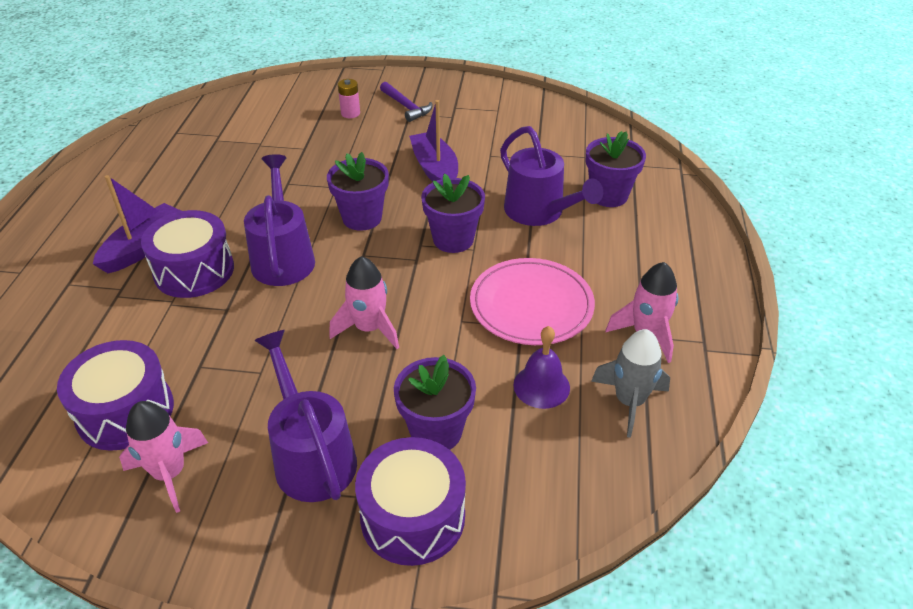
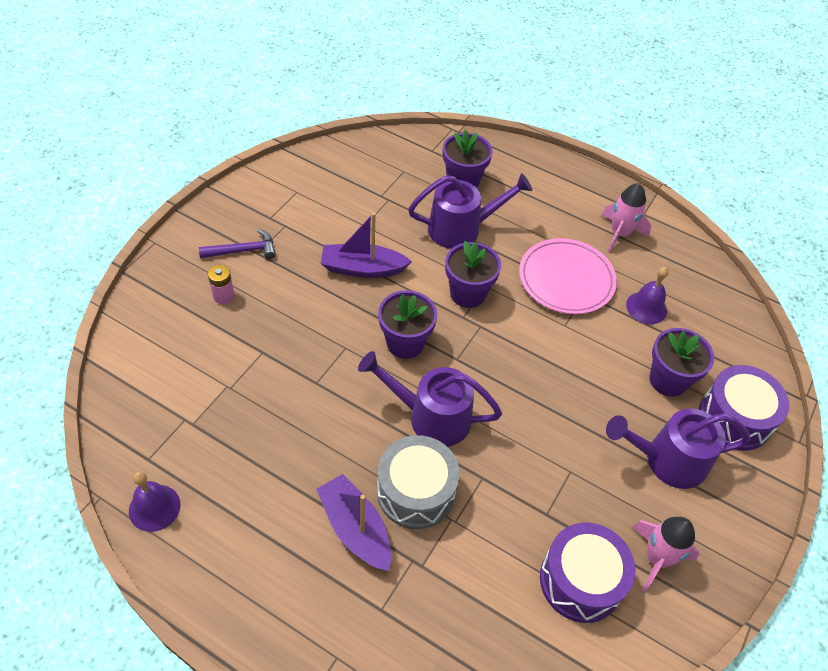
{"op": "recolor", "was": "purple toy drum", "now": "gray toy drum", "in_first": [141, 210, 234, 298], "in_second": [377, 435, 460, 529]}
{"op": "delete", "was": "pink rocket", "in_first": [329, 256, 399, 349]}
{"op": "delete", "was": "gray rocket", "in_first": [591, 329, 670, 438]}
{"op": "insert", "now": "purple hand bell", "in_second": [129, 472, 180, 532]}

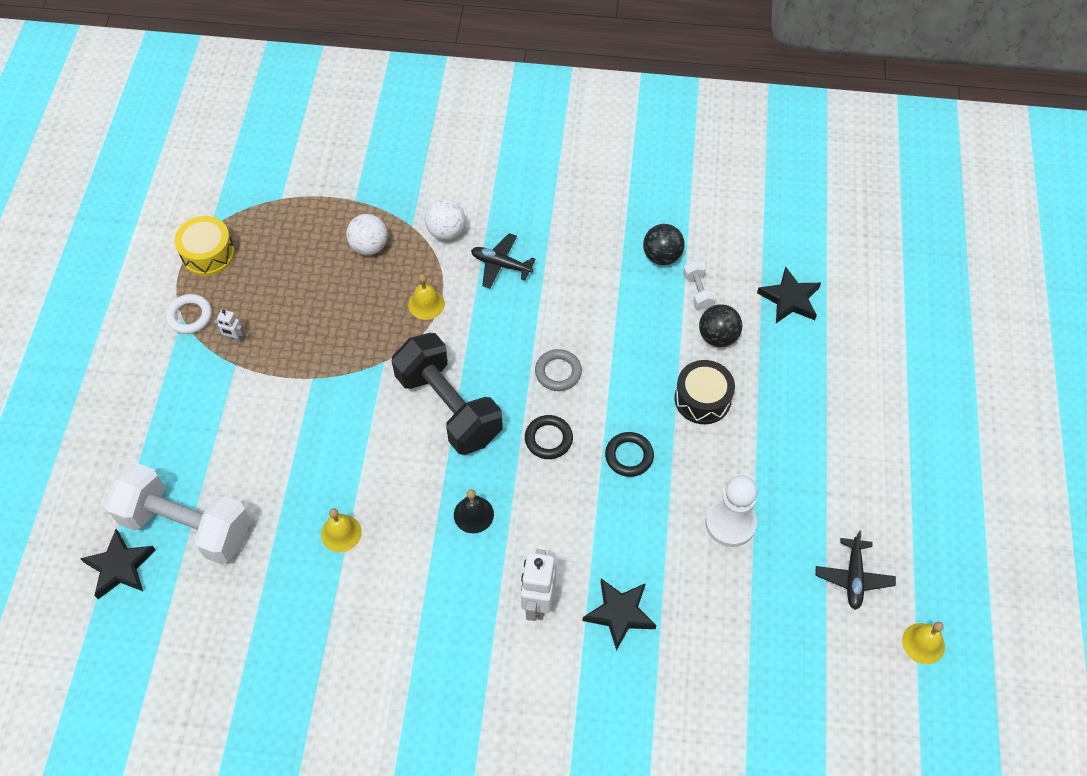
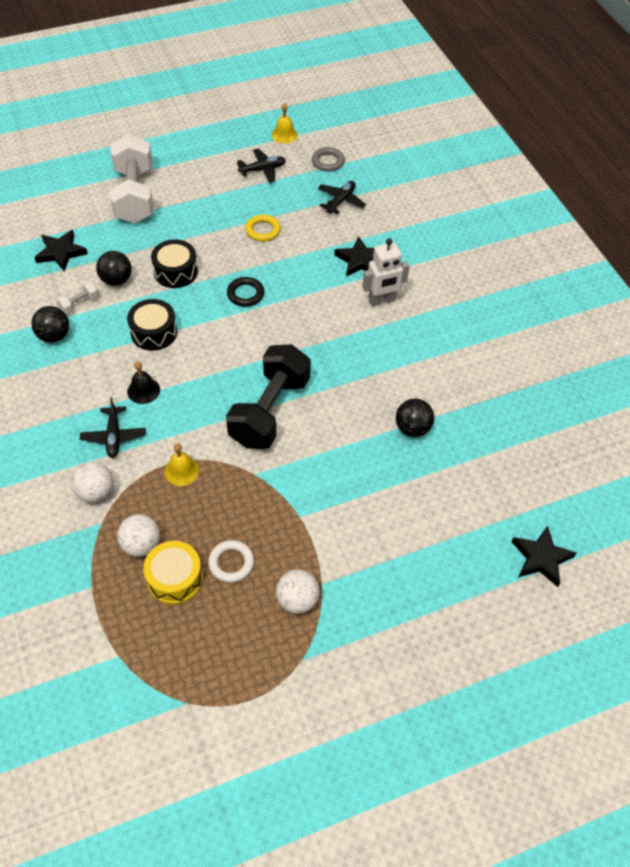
{"op": "move", "was": "pure white dumbbell", "in_first": [106, 463, 251, 565], "in_second": [110, 134, 153, 224]}
{"op": "move", "was": "pure white hoop", "in_first": [166, 294, 212, 334], "in_second": [208, 540, 254, 583]}
{"op": "move", "was": "yellow toy drum", "in_first": [174, 216, 235, 276], "in_second": [143, 541, 203, 605]}
{"op": "replace", "was": "pure white robot figure", "now": "pure white ball", "in_first": [214, 309, 244, 343], "in_second": [276, 569, 320, 614]}
{"op": "replace", "was": "yellow hand bell", "now": "jet-black ball", "in_first": [321, 508, 362, 552], "in_second": [396, 399, 434, 437]}
{"op": "move", "was": "jet-black hand bell", "in_first": [454, 489, 494, 533], "in_second": [127, 361, 160, 404]}
{"op": "delete", "was": "jet-black hoop", "in_first": [525, 415, 573, 459]}
{"op": "move", "was": "gray hoop", "in_first": [535, 349, 582, 391], "in_second": [312, 147, 345, 172]}
{"op": "replace", "was": "pure white game pawn", "now": "yellow hoop", "in_first": [705, 476, 758, 547], "in_second": [245, 214, 281, 242]}
{"op": "insert", "now": "jet-black toy drum", "in_second": [127, 299, 177, 351]}
{"op": "insert", "now": "jet-black aeroplane", "in_second": [318, 181, 366, 214]}

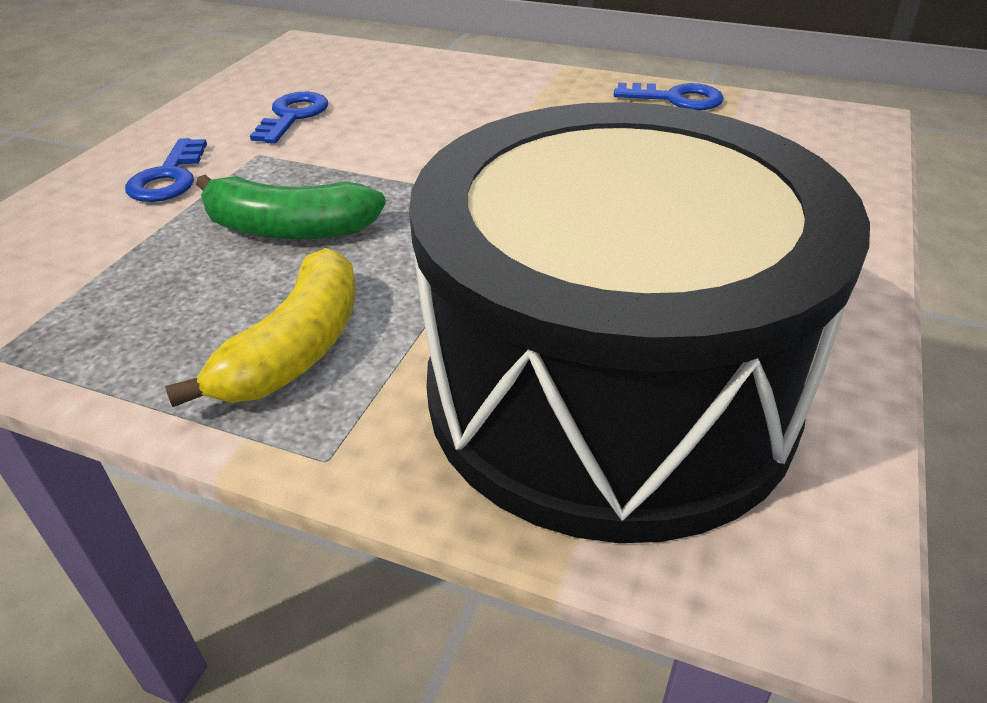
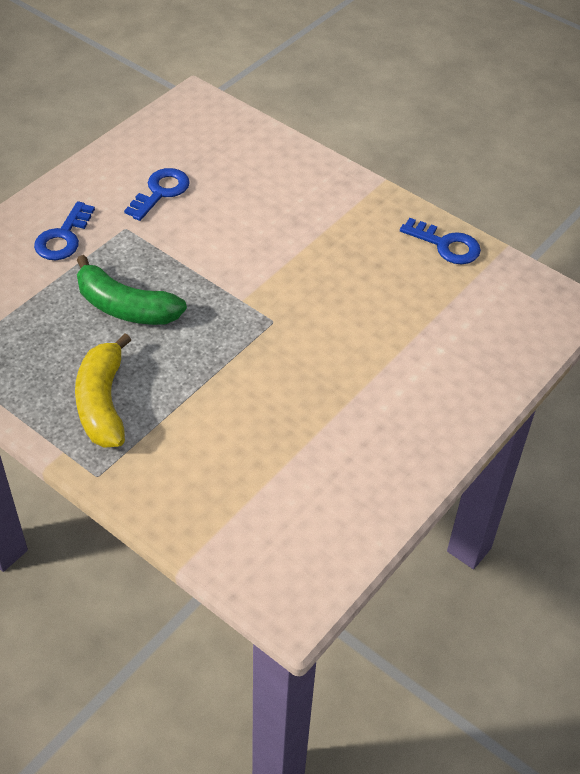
{"op": "rotate", "was": "yellow toy banana", "in_first": [165, 248, 356, 407], "in_second": [75, 333, 131, 448], "clockwise": 135}
{"op": "delete", "was": "jet-black toy drum", "in_first": [409, 102, 870, 543]}

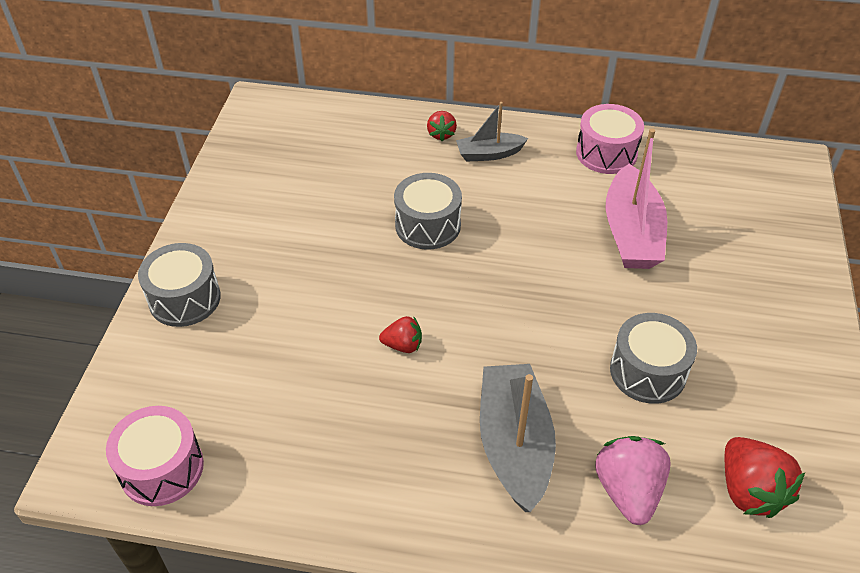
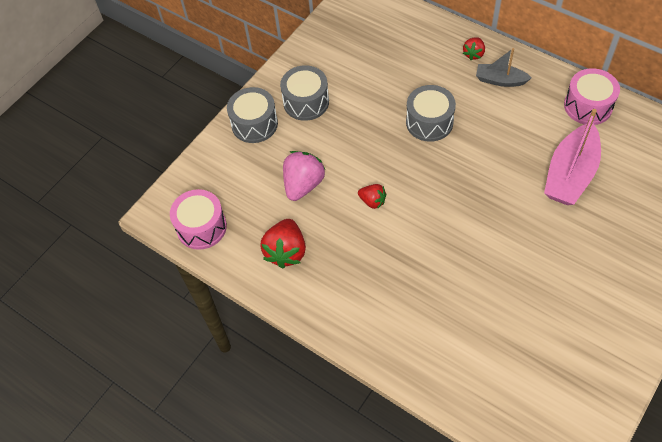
{"op": "delete", "was": "gray sailboat", "in_first": [480, 364, 556, 512]}
{"op": "move", "was": "pink toy strawberry", "in_first": [595, 436, 671, 525], "in_second": [283, 151, 326, 201]}
{"op": "move", "was": "gray toy drum", "in_first": [610, 313, 697, 404], "in_second": [280, 65, 329, 121]}
{"op": "move", "was": "crimson toy strawberry", "in_first": [725, 437, 805, 518], "in_second": [260, 219, 306, 269]}

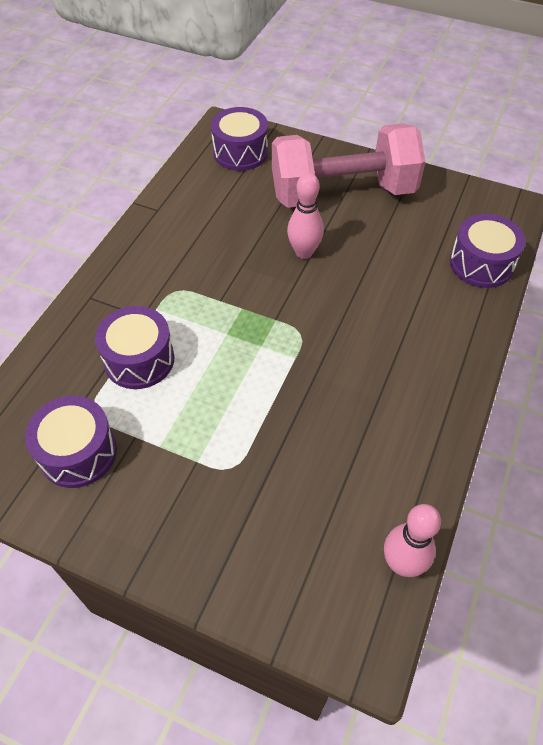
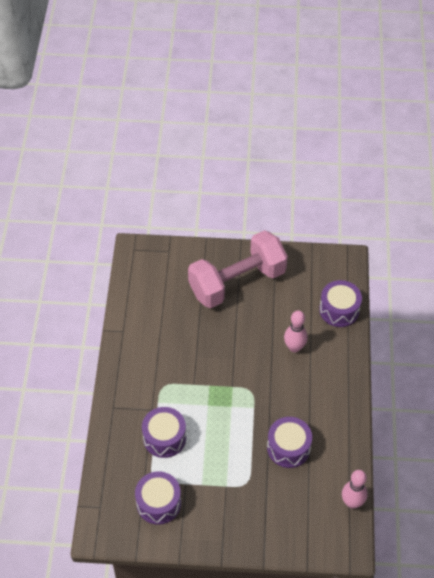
{"op": "move", "was": "purple toy drum", "in_first": [211, 107, 268, 171], "in_second": [267, 417, 312, 468]}
{"op": "move", "was": "pink tenpin", "in_first": [287, 172, 324, 259], "in_second": [284, 311, 308, 352]}

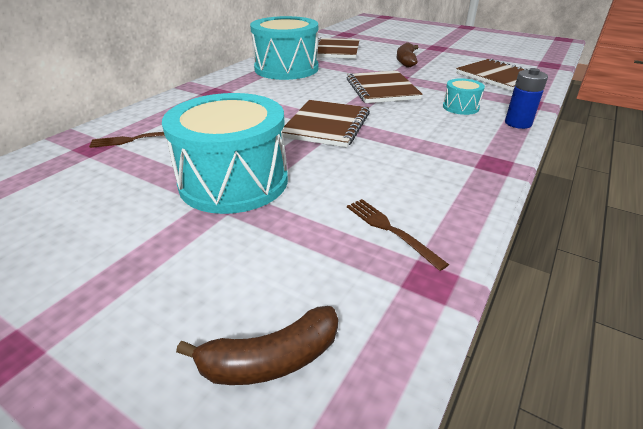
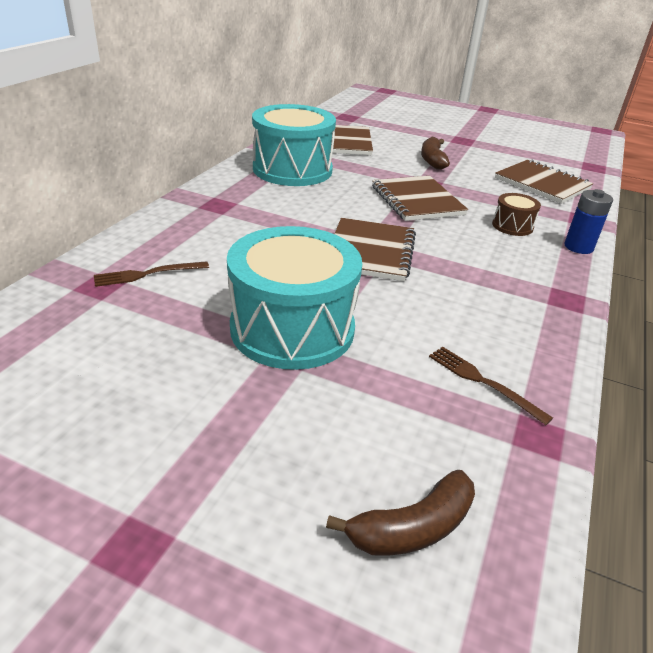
{"op": "recolor", "was": "aqua toy drum", "now": "russet toy drum", "in_first": [443, 78, 485, 115], "in_second": [492, 193, 541, 236]}

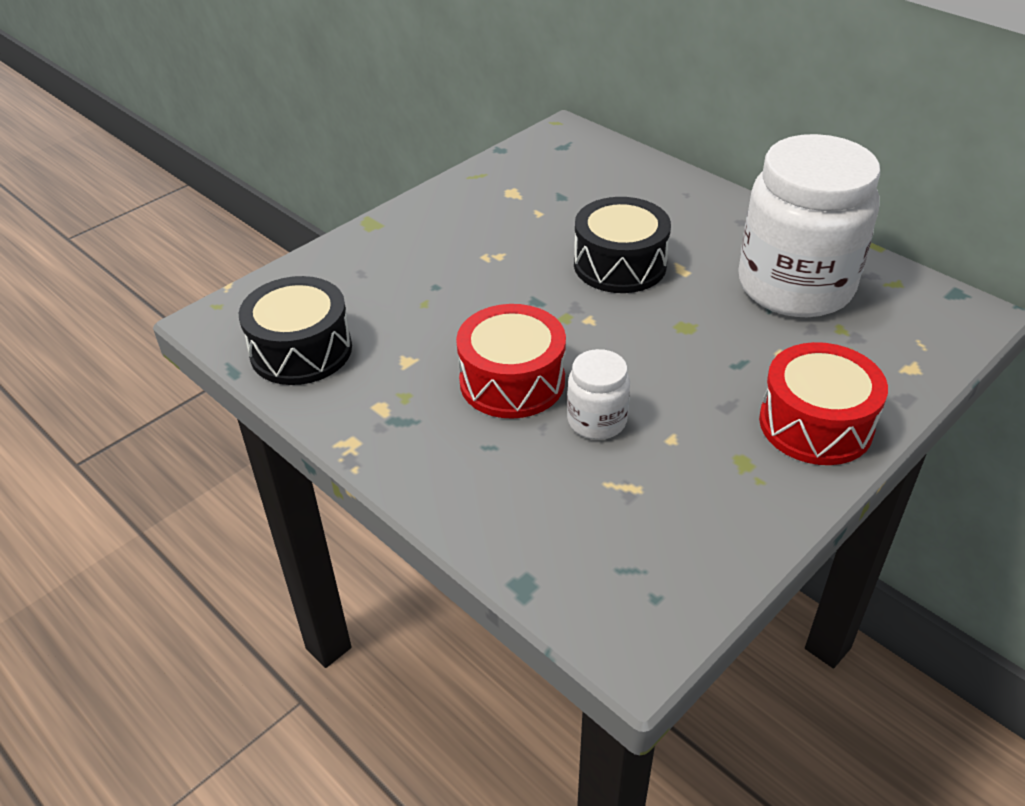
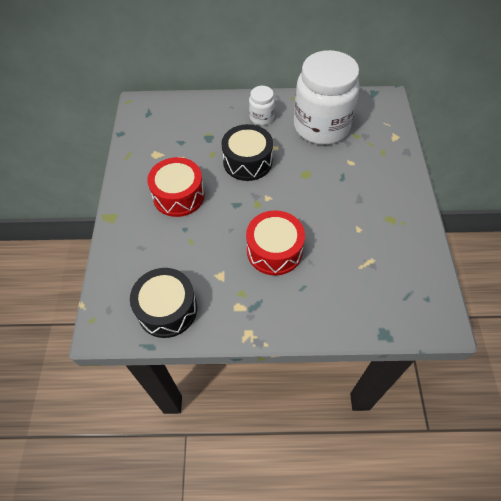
{"op": "move", "was": "pure white preserve jar", "in_first": [567, 349, 630, 440], "in_second": [249, 86, 275, 125]}
{"op": "move", "was": "crimson toy drum", "in_first": [759, 342, 888, 465], "in_second": [147, 157, 205, 217]}

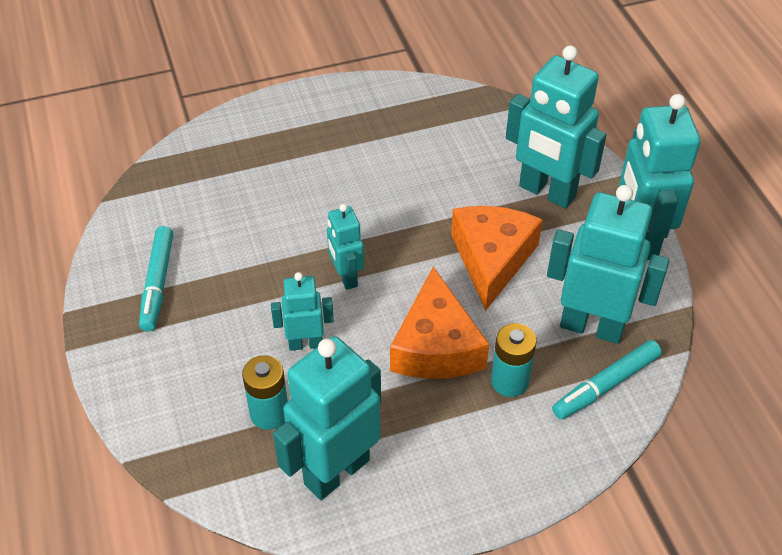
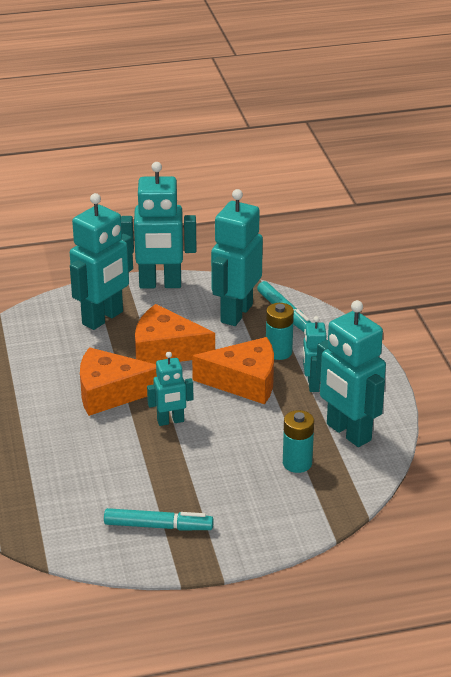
{"op": "move", "was": "aqua robot figure", "in_first": [271, 272, 334, 351], "in_second": [303, 316, 326, 392]}
{"op": "insert", "now": "bright orange cheese", "in_second": [80, 347, 157, 416]}

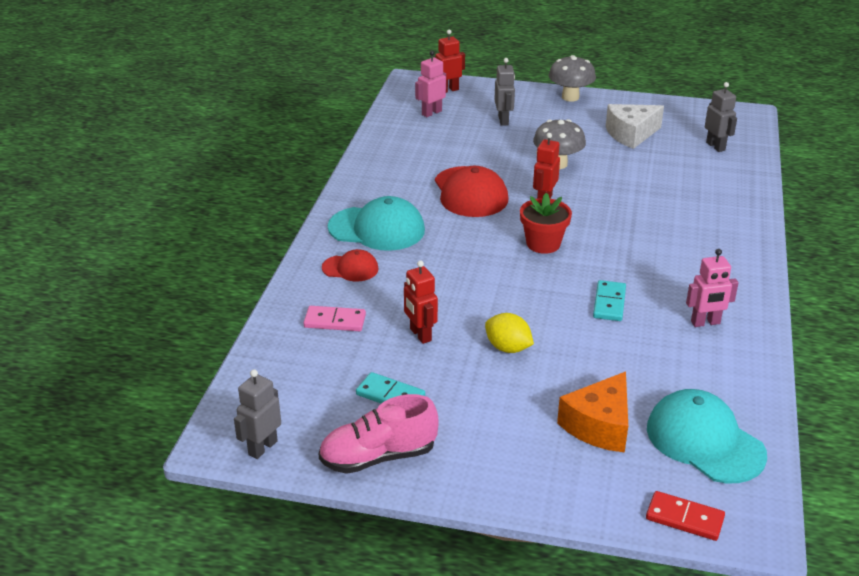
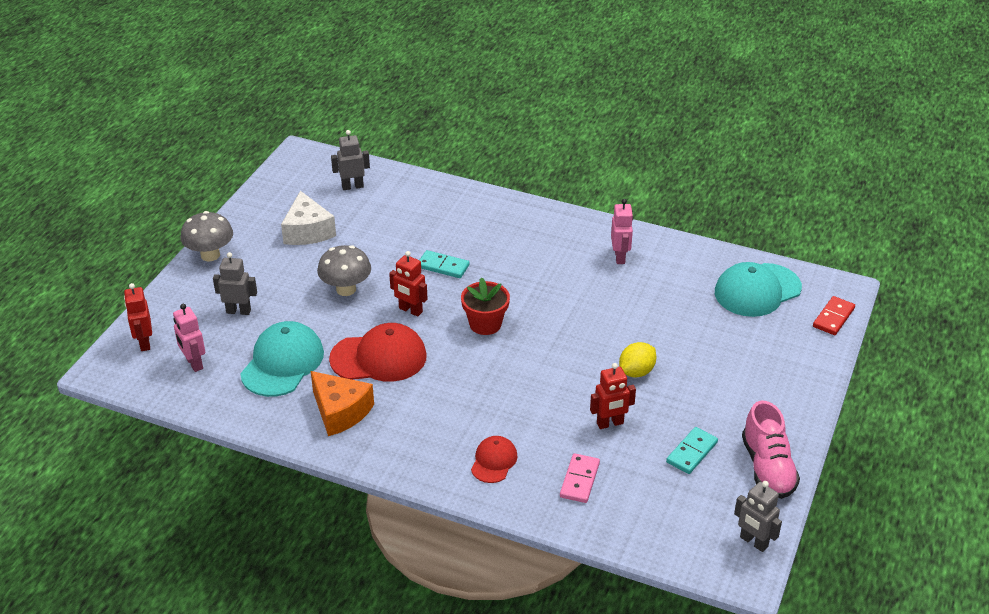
{"op": "move", "was": "aqua cap", "in_first": [328, 196, 425, 251], "in_second": [240, 321, 324, 397]}
{"op": "move", "was": "bright orange cheese", "in_first": [557, 371, 628, 453], "in_second": [311, 371, 374, 436]}
{"op": "move", "was": "aqua domino", "in_first": [593, 280, 626, 321], "in_second": [420, 250, 469, 278]}

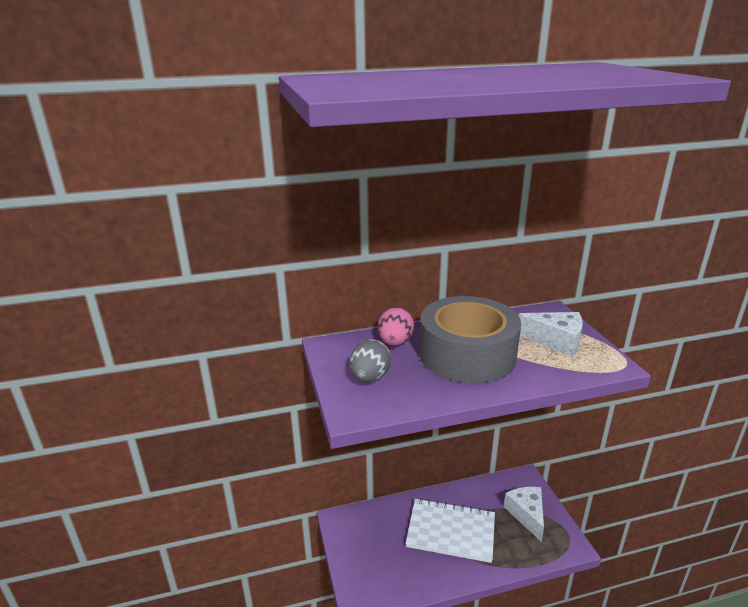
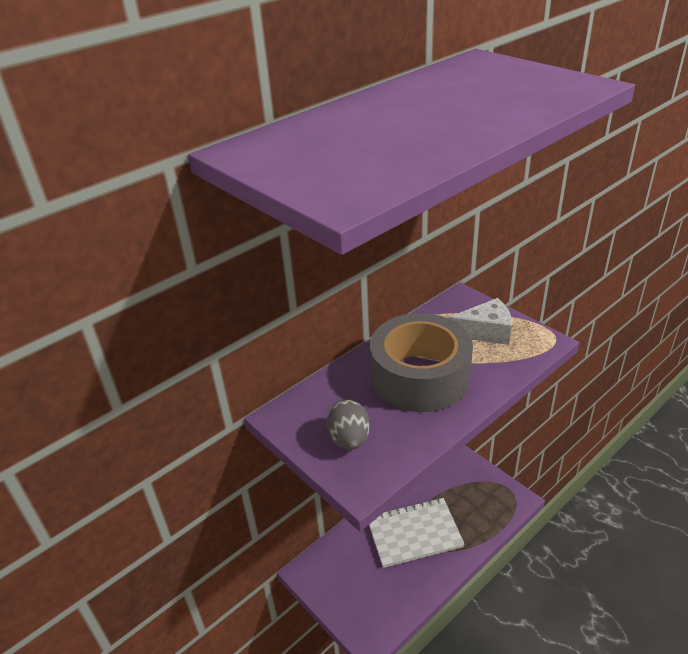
{"op": "delete", "was": "pink toy egg", "in_first": [378, 307, 414, 346]}
{"op": "delete", "was": "pure white cheese", "in_first": [504, 487, 544, 542]}

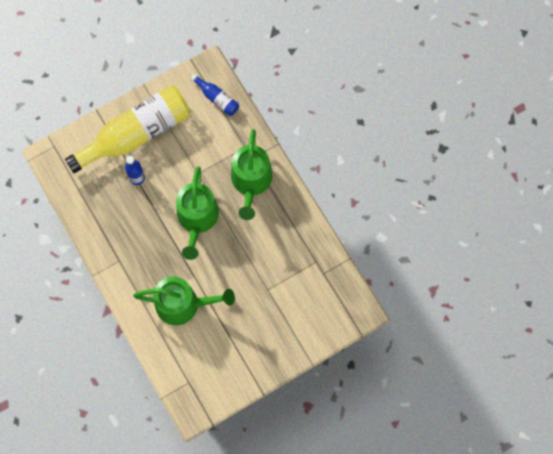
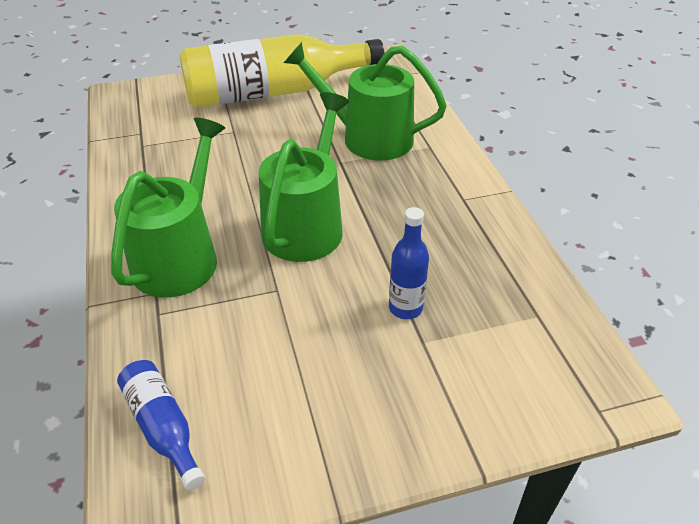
{"op": "move", "was": "yellow flask", "in_first": [65, 86, 190, 173], "in_second": [180, 34, 385, 107]}

